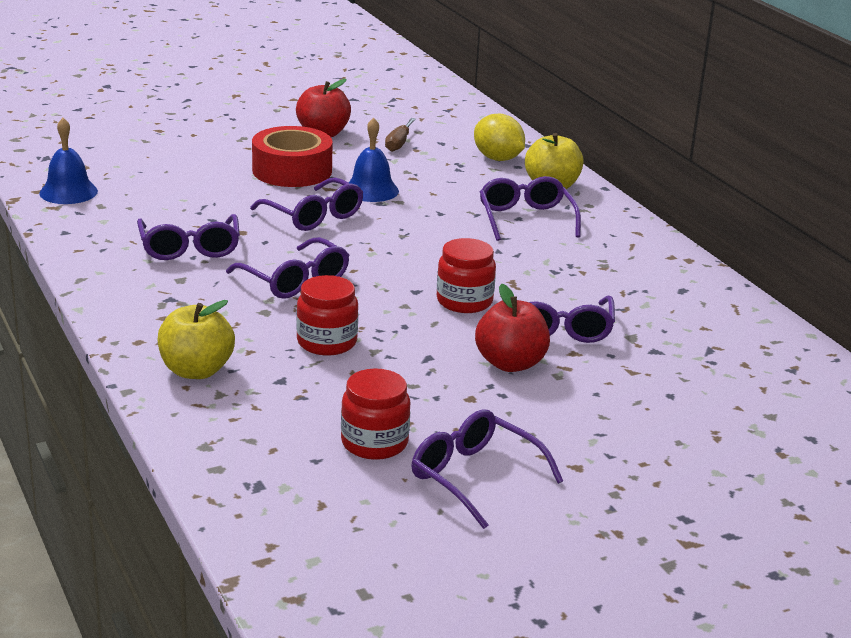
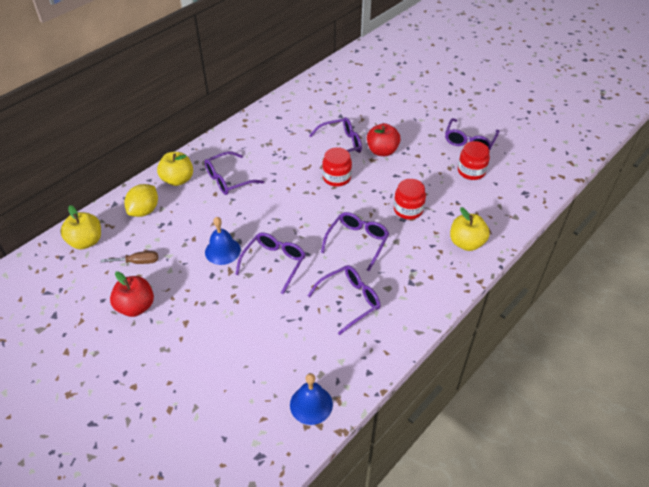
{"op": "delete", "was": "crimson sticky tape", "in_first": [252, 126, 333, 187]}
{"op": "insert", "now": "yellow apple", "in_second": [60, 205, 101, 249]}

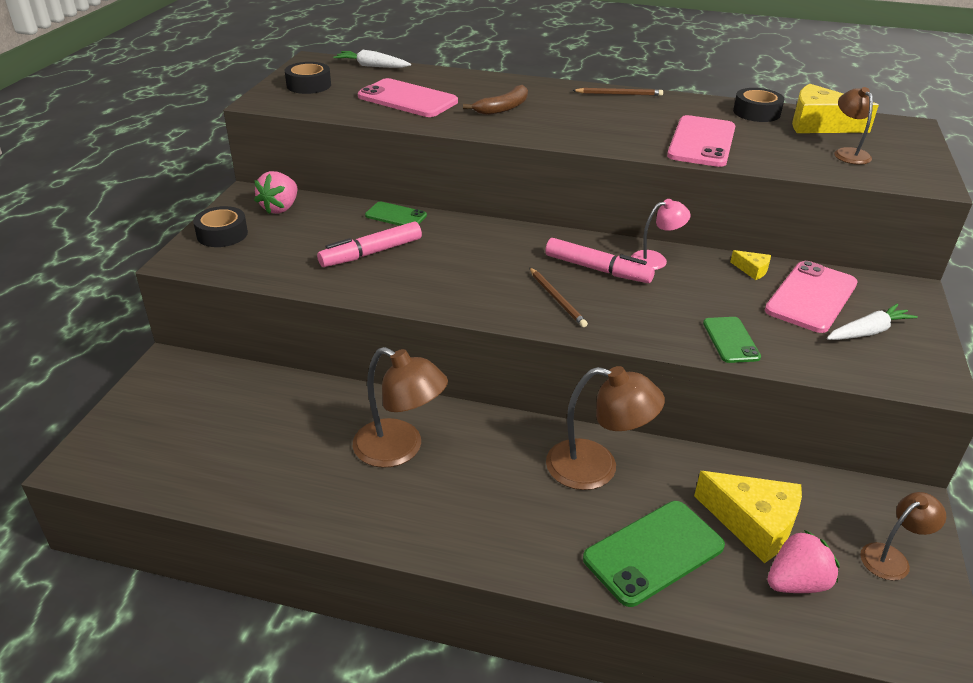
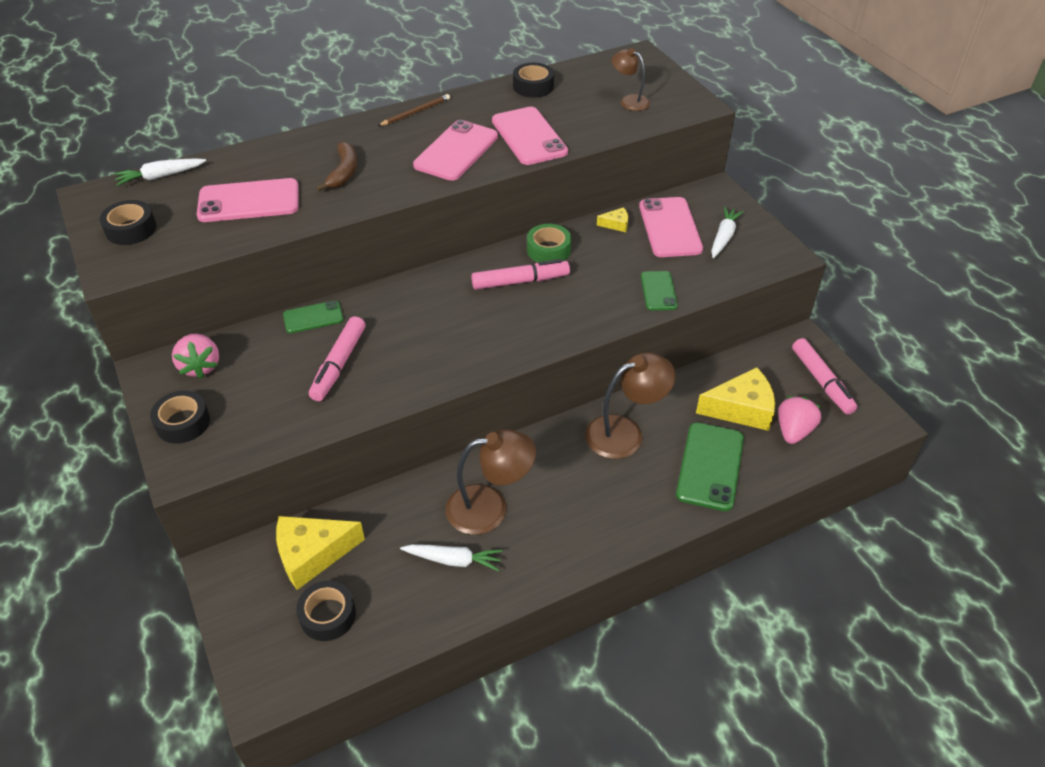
{"op": "delete", "was": "russet wooden pencil", "in_first": [529, 267, 588, 327]}
{"op": "replace", "was": "pink reading lamp", "now": "emerald sticky tape", "in_first": [631, 199, 691, 270], "in_second": [527, 224, 571, 263]}
{"op": "rotate", "was": "emerald mobile phone", "in_first": [703, 317, 761, 363], "in_second": [641, 271, 678, 310], "clockwise": 45}
{"op": "move", "was": "yellow cheese", "in_first": [792, 84, 879, 133], "in_second": [276, 516, 365, 590]}
{"op": "replace", "was": "russet reading lamp", "now": "pink marker", "in_first": [860, 492, 946, 581], "in_second": [792, 338, 858, 415]}
{"op": "insert", "now": "jet-black sticky tape", "in_second": [296, 581, 356, 641]}
{"op": "insert", "now": "pure white root vegetable", "in_second": [400, 544, 503, 571]}
{"op": "insert", "now": "pink mobile phone", "in_second": [413, 120, 498, 181]}

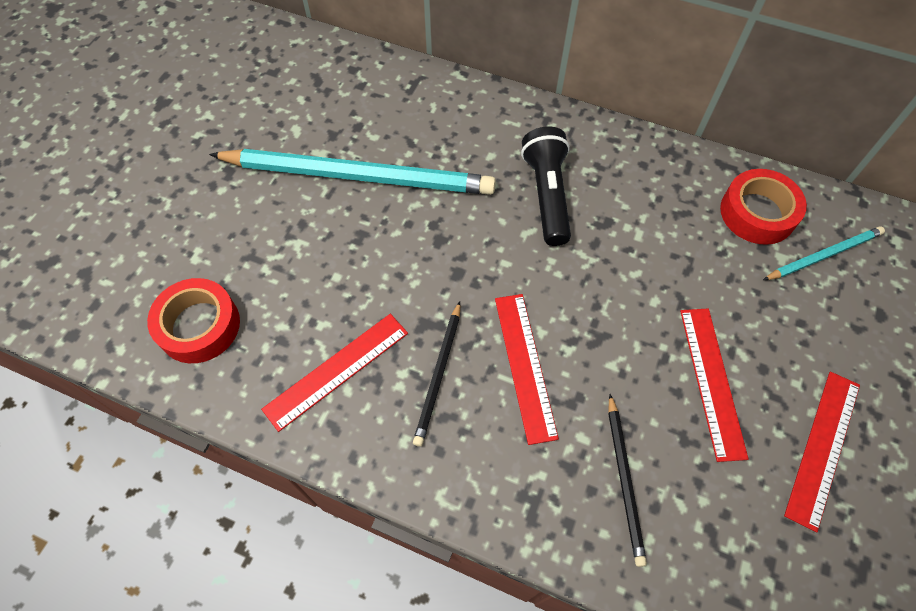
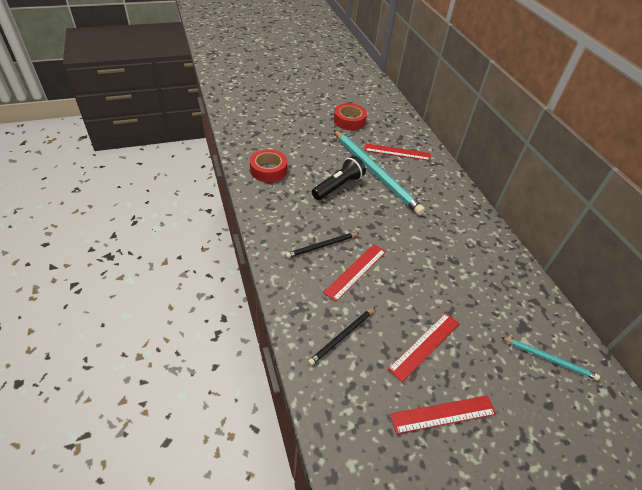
{"op": "move", "was": "crimson measuring stick", "in_first": [261, 314, 408, 432], "in_second": [365, 143, 430, 161]}
{"op": "move", "was": "jet-black flashlight", "in_first": [521, 127, 571, 246], "in_second": [312, 156, 366, 200]}
{"op": "move", "was": "crimson sticky tape", "in_first": [720, 169, 807, 245], "in_second": [334, 103, 367, 130]}

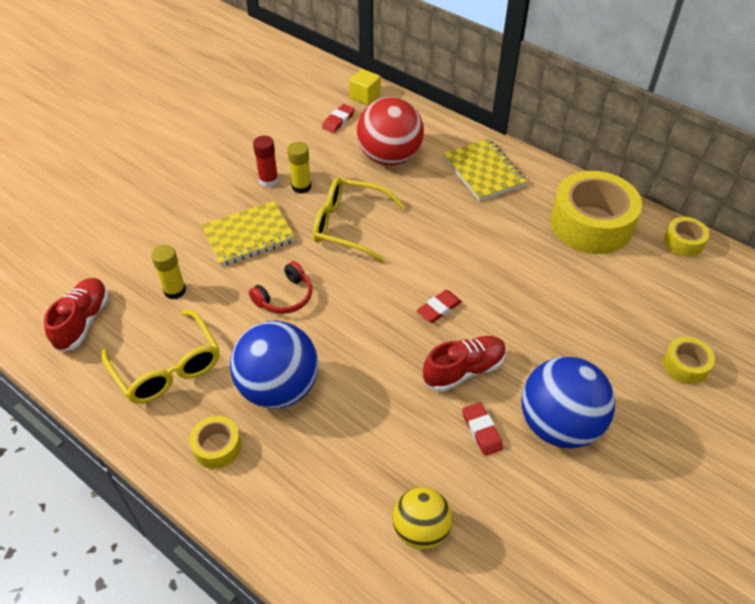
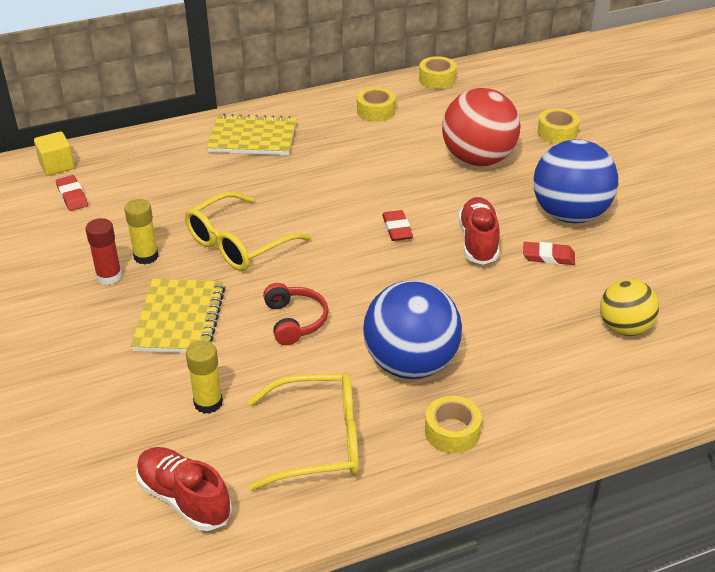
{"op": "move", "was": "crimson ball", "in_first": [357, 97, 424, 166], "in_second": [442, 88, 520, 167]}
{"op": "resize", "was": "yellow sticky tape", "in_first": [550, 171, 642, 254], "in_second": [357, 87, 396, 122], "ratio": 0.47}

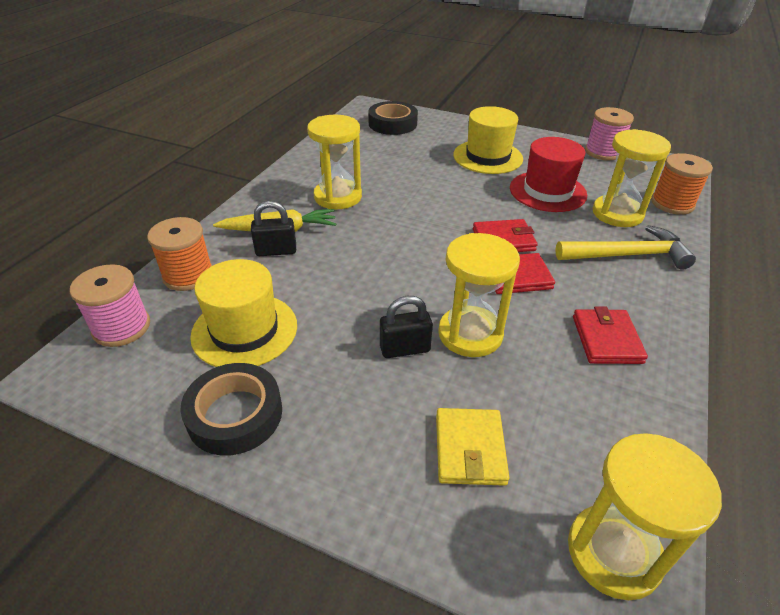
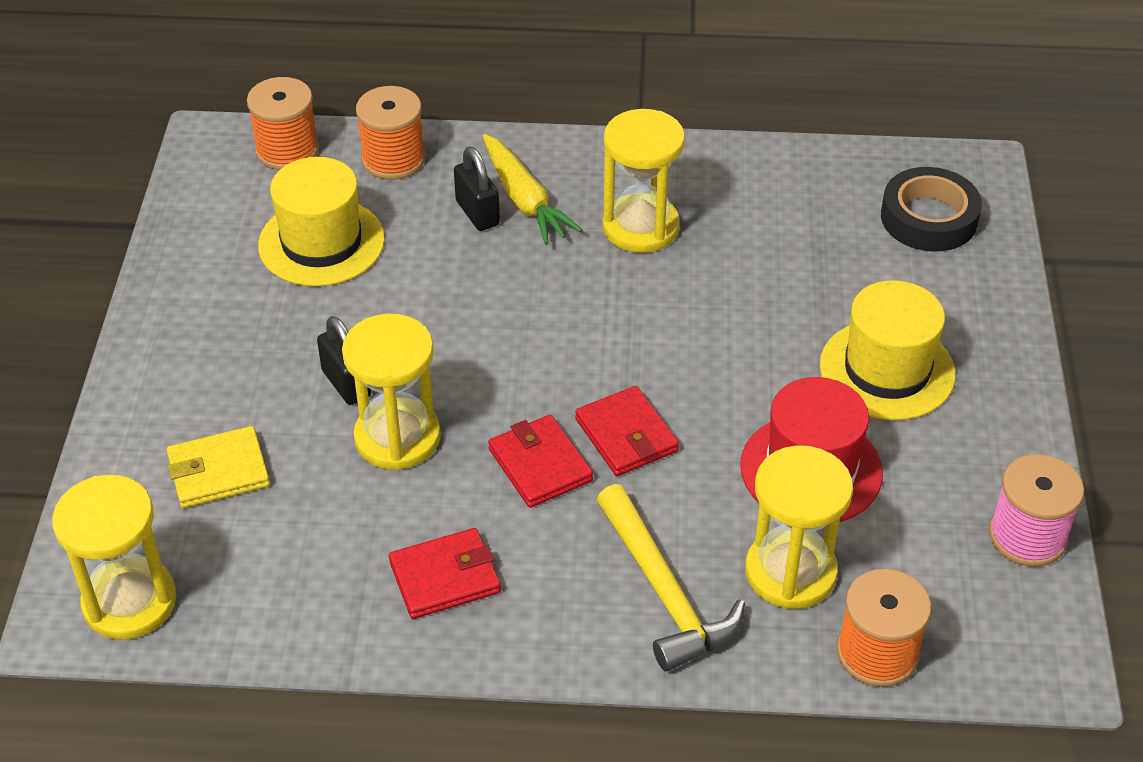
{"op": "recolor", "was": "pink reel of thread", "now": "bright orange reel of thread", "in_first": [70, 264, 150, 347], "in_second": [247, 77, 319, 170]}
{"op": "delete", "was": "jet-black sticky tape", "in_first": [180, 363, 282, 456]}

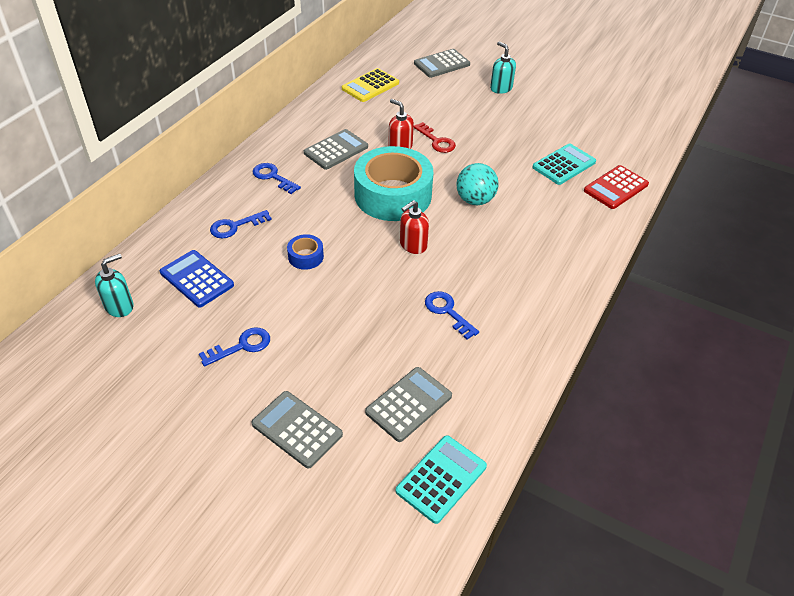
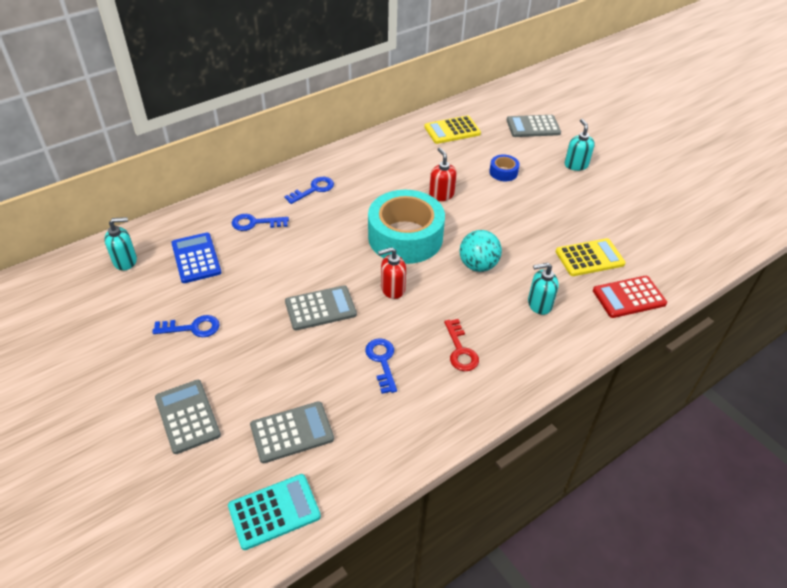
{"op": "rotate", "was": "cobalt key", "in_first": [252, 163, 301, 194], "in_second": [284, 177, 334, 204], "clockwise": 75}
{"op": "move", "was": "cobalt sticky tape", "in_first": [287, 234, 324, 270], "in_second": [489, 155, 520, 181]}
{"op": "move", "was": "gray calculator", "in_first": [304, 129, 368, 170], "in_second": [285, 285, 357, 331]}
{"op": "move", "was": "crimson key", "in_first": [413, 122, 456, 153], "in_second": [444, 319, 479, 371]}
{"op": "recolor", "was": "aqua calculator", "now": "yellow calculator", "in_first": [532, 144, 596, 185], "in_second": [556, 238, 626, 276]}
{"op": "insert", "now": "aqua soap dispenser", "in_second": [528, 263, 559, 315]}

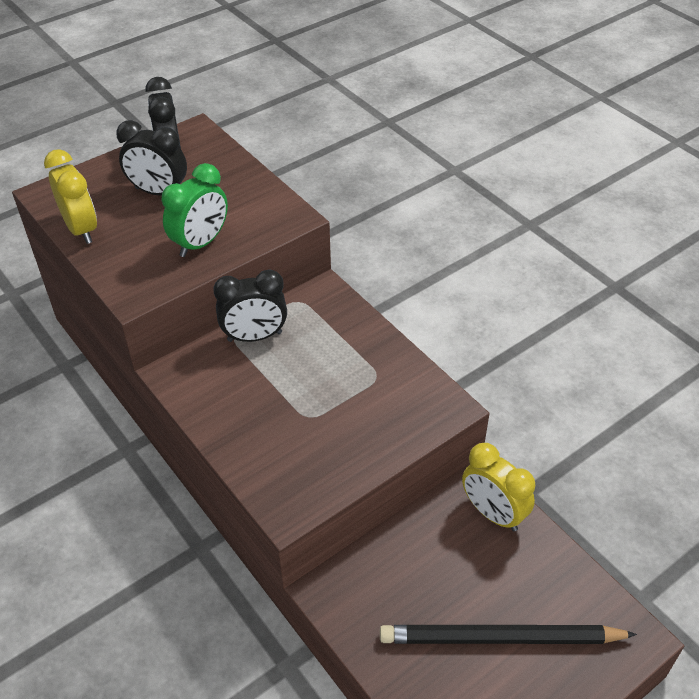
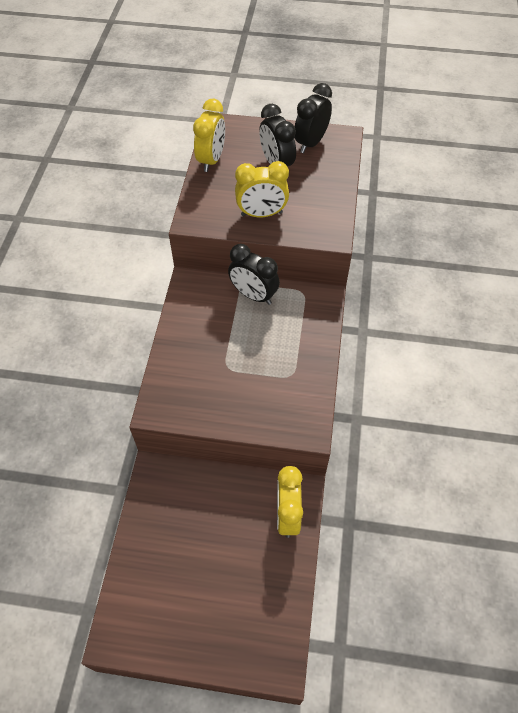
{"op": "recolor", "was": "emerald clock", "now": "yellow clock", "in_first": [161, 163, 228, 257], "in_second": [235, 161, 289, 217]}
{"op": "delete", "was": "jet-black wooden pencil", "in_first": [380, 625, 637, 644]}

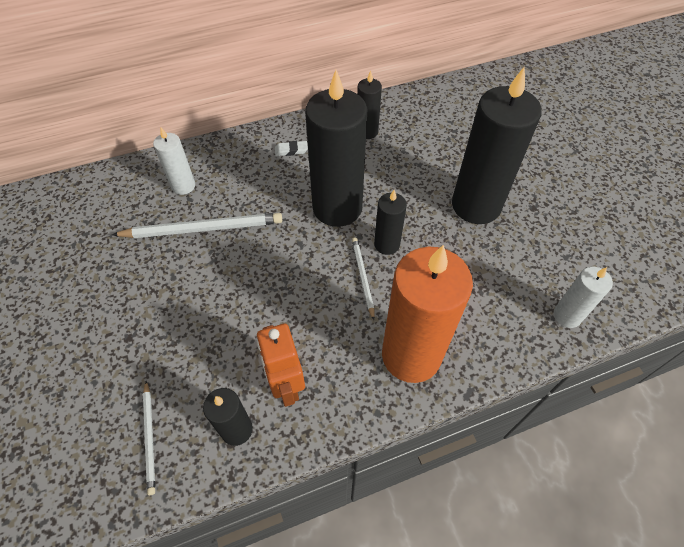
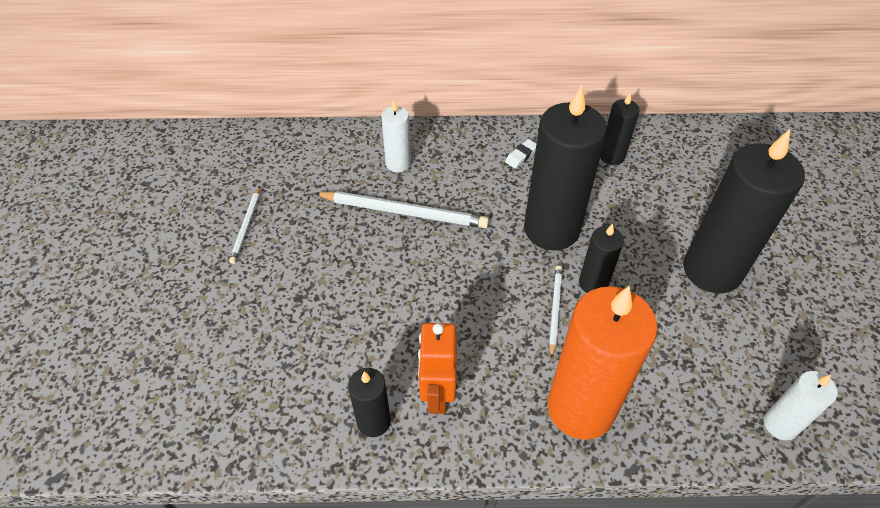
{"op": "move", "was": "pure white wooden pencil", "in_first": [143, 381, 155, 495], "in_second": [229, 186, 260, 264]}
{"op": "rotate", "was": "pure white eraser", "in_first": [275, 141, 308, 156], "in_second": [505, 139, 536, 168], "clockwise": -60}

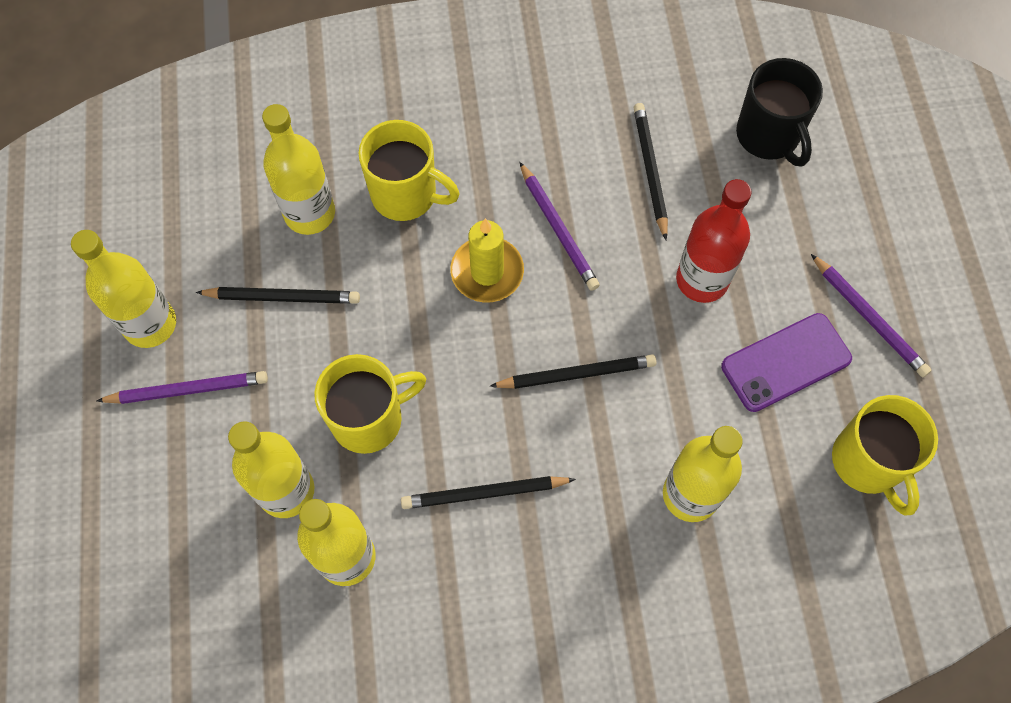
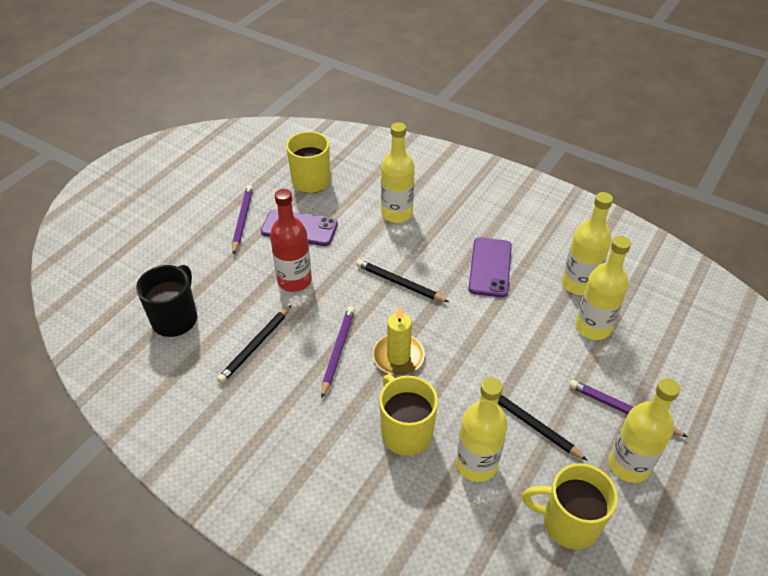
{"op": "move", "was": "yellow tea mug", "in_first": [314, 354, 426, 454], "in_second": [522, 463, 618, 550]}
{"op": "replace", "was": "jet-black wooden pencil", "now": "purple mobile phone", "in_first": [401, 476, 576, 509], "in_second": [468, 237, 512, 297]}

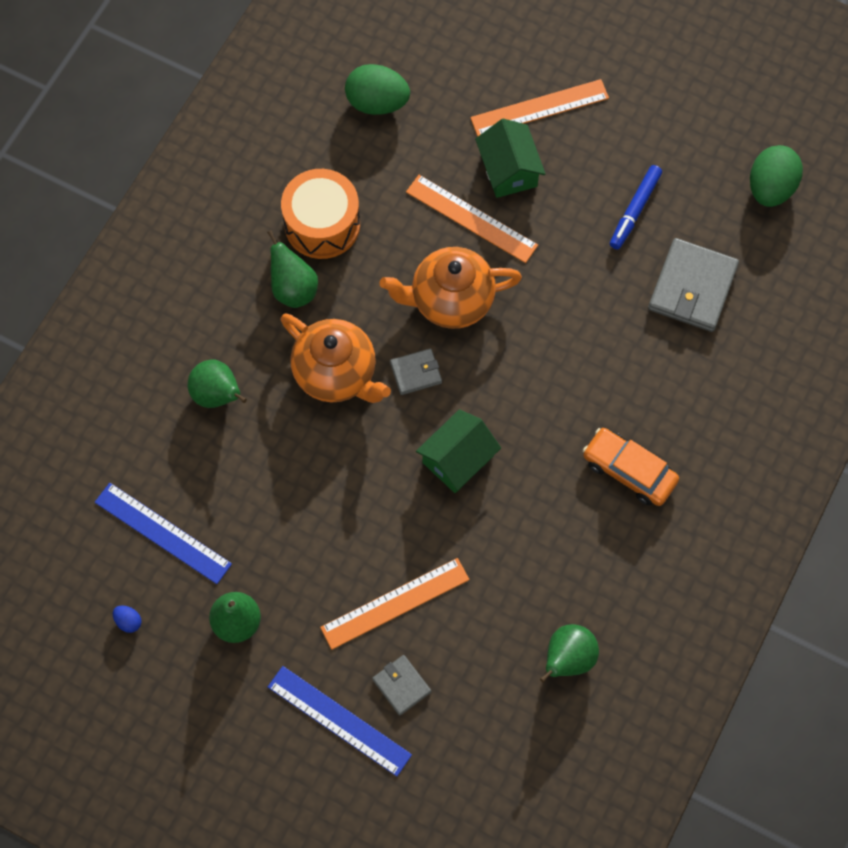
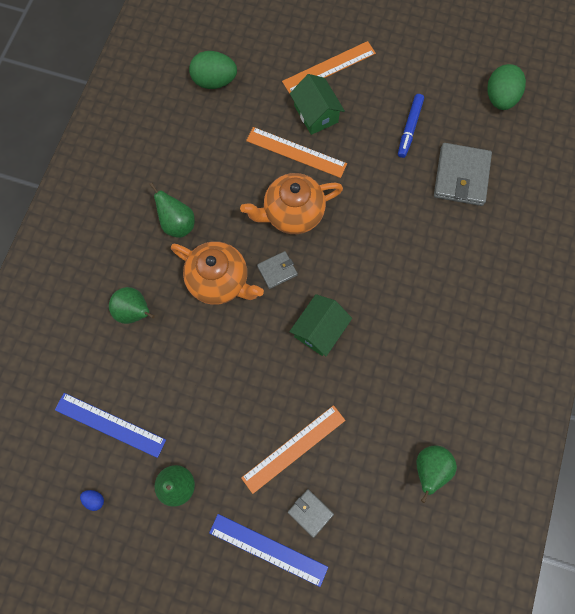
{"op": "delete", "was": "bright orange toy drum", "in_first": [281, 169, 360, 259]}
{"op": "delete", "was": "bright orange toy car", "in_first": [583, 428, 679, 506]}

